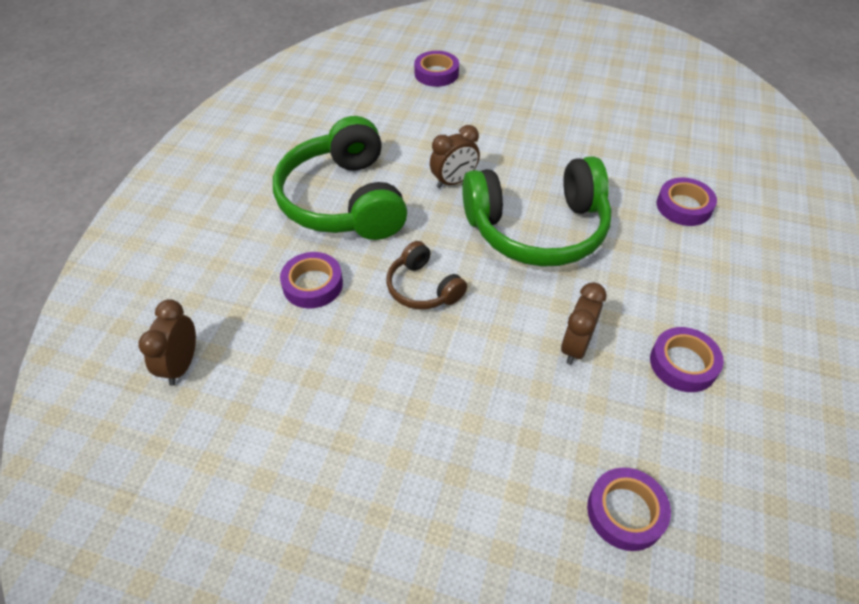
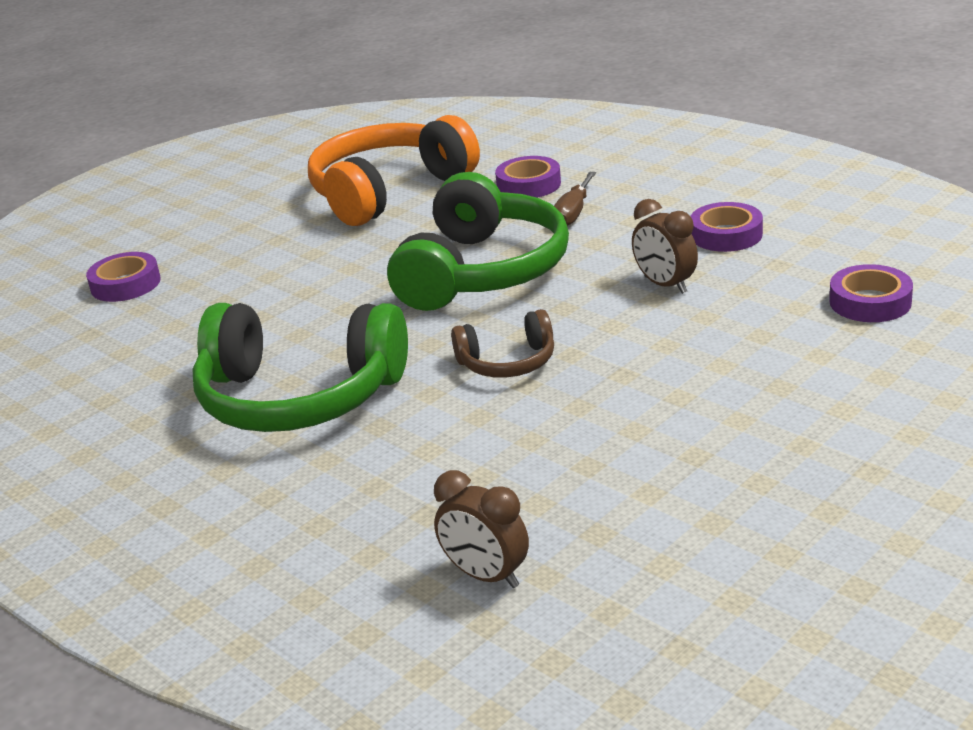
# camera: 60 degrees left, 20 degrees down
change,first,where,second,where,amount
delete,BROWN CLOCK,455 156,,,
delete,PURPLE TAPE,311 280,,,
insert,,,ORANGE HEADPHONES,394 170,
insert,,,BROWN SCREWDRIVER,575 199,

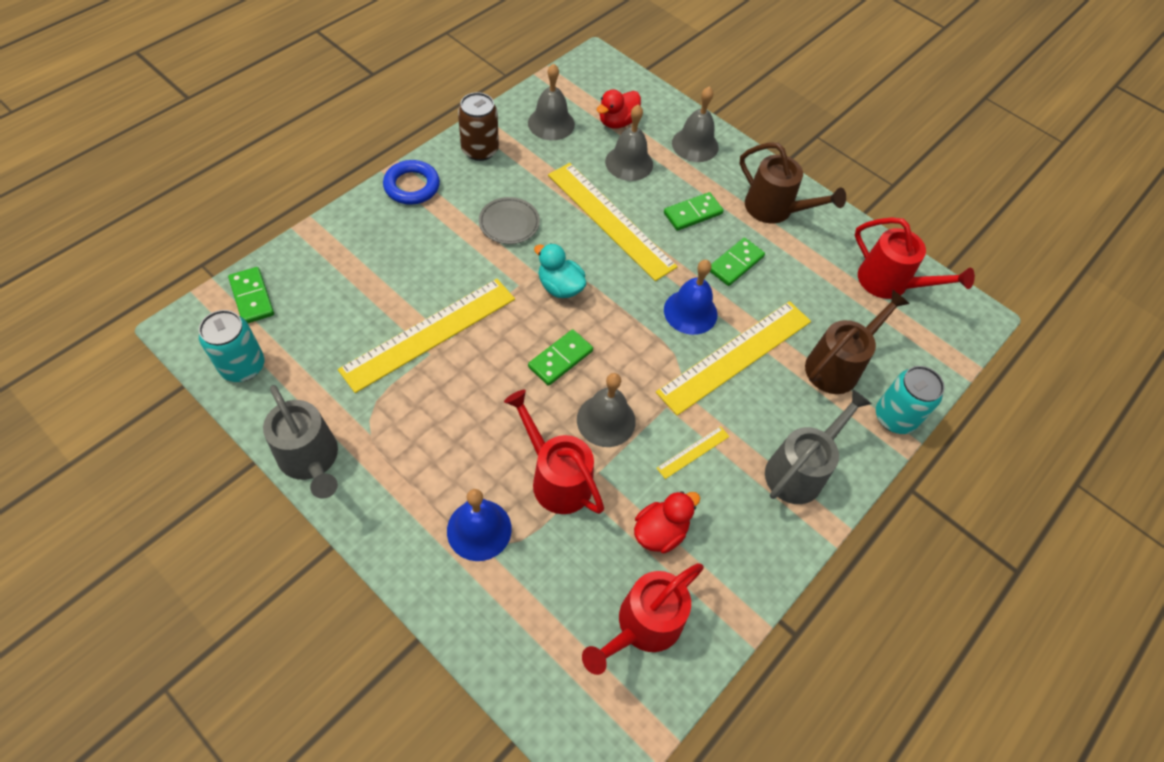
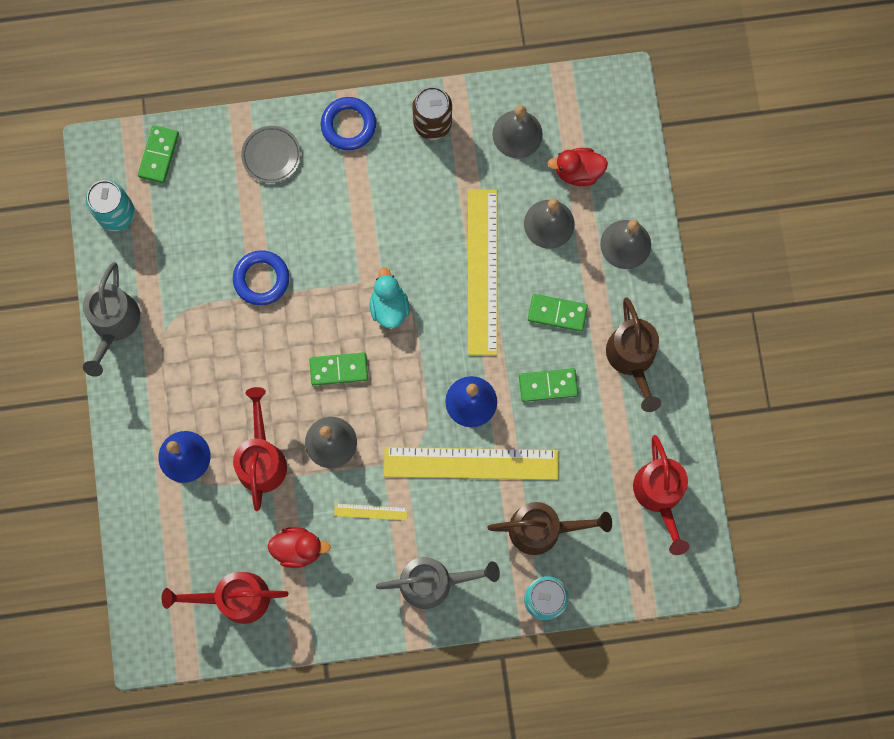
# camera: 45 degrees right, 20 degrees up
change,first,where,second,where,amount
move,GREY PLATE,509 220,,271 154,
replace,YELLOW RULER,426 336,BLUE RING,261 277,

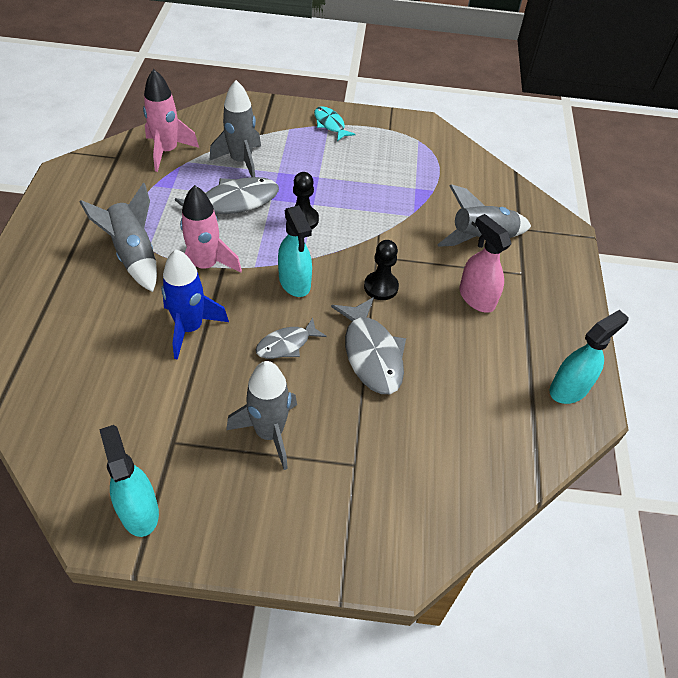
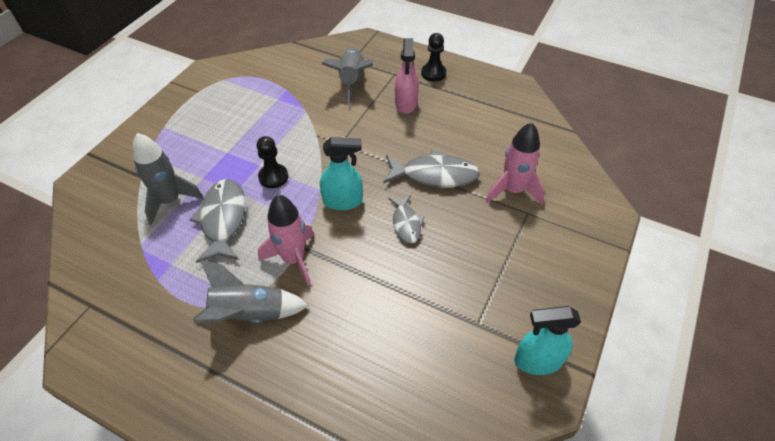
# camera: 65 degrees left, 0 degrees up
change,first,where,second,where,amount
move,PINK ROCKET,171 120,,515 163,
delete,TURQUOISE FISH,335 123,,,
rotate,PINK SPRAY BOTTLE,485 263,,407 76,75 degrees counterclockwise
move,BLACK PAWN,381 270,,433 57,
delete,BLUE ROCKET,195 304,,,
delete,TURQUOISE SPRAY BOTTLE,589 357,,,
delete,GREY ROCKET,261 415,,,

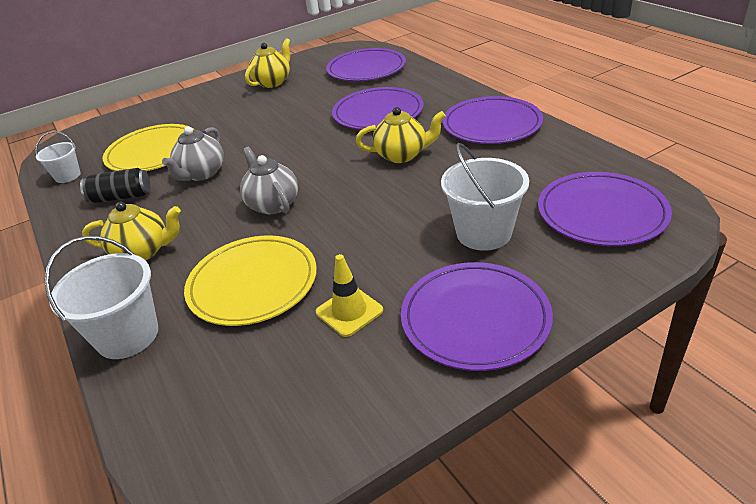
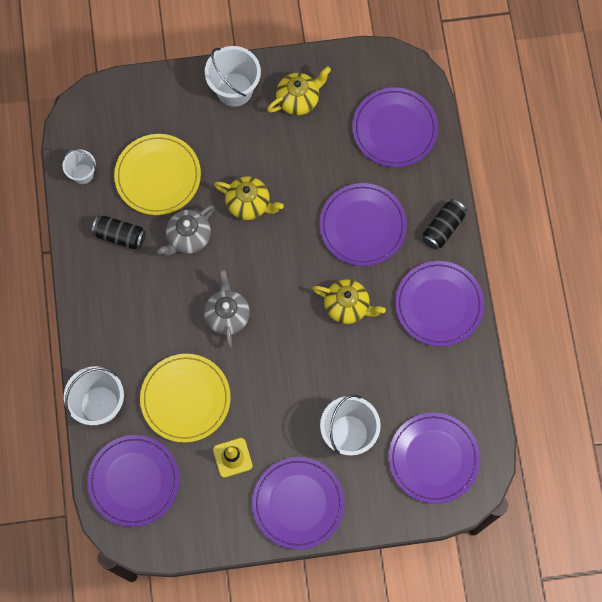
# camera: 20 degrees right, 35 degrees up
change,first,where,second,where,amount
move,YELLOW TEAPOT,131 231,,249 198,
insert,,,WHITE BUCKET,233 76,
insert,,,BLACK CAN,444 224,
insert,,,PURPLE PLATE,133 481,

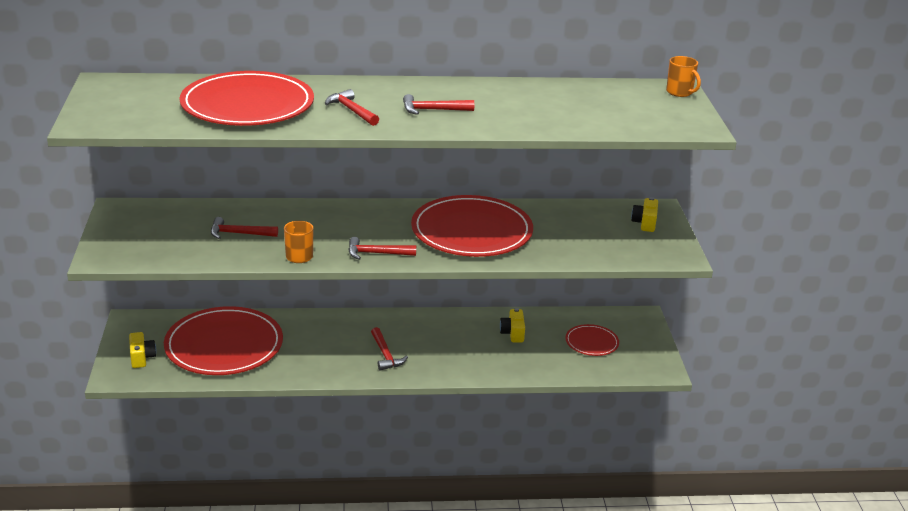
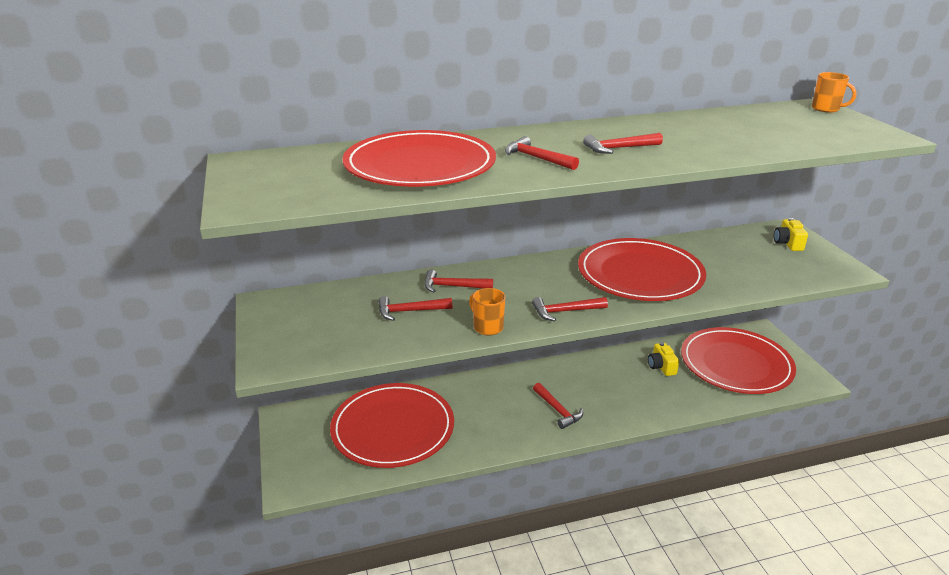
# camera: 10 degrees left, 0 degrees up
change,first,where,second,where,amount
resize,RED PLATE,592 340,,738 360,x2.12
delete,YELLOW CAMERA,142 350,,,
insert,,,RED HAMMER,458 281,

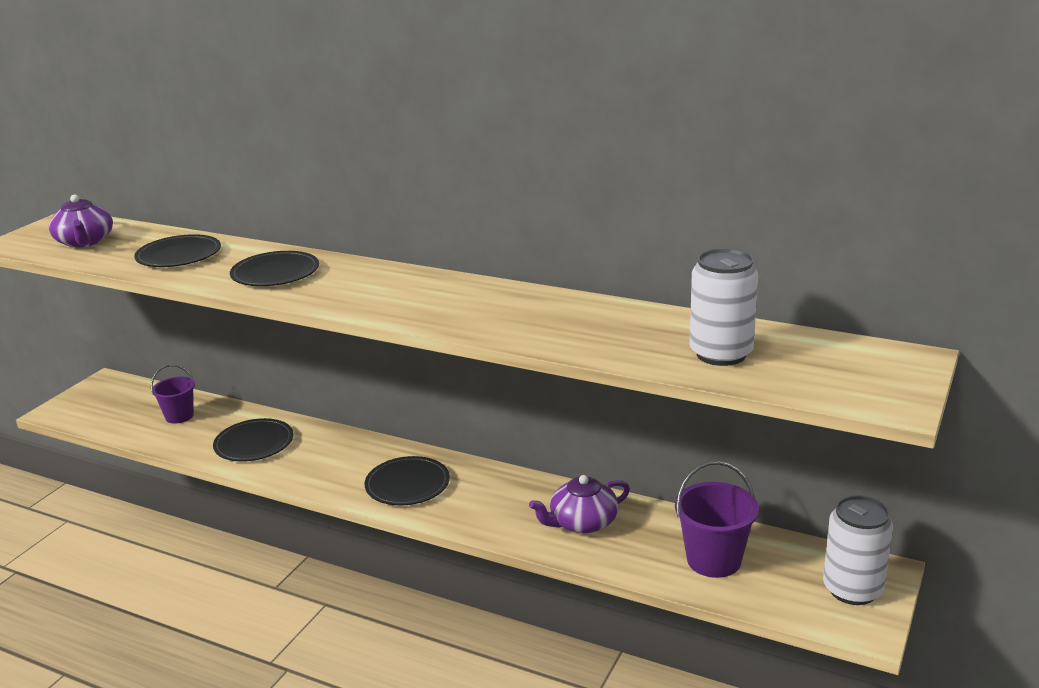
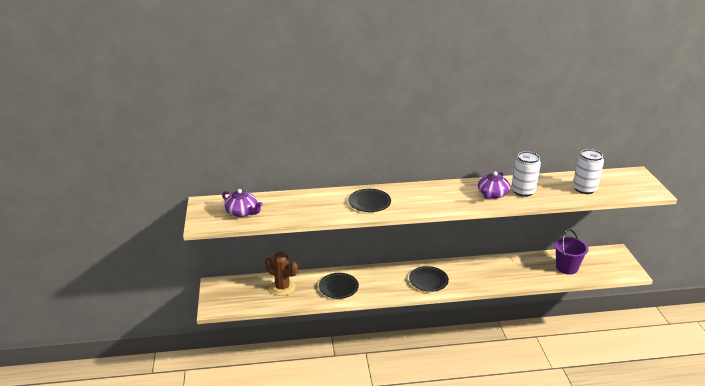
# camera: 35 degrees left, 5 degrees up
change,first,where,second,where,amount
delete,BLACK PLATE,177 250,,,
replace,PURPLE BUCKET,173 394,BROWN CACTUS,281 274,
move,PURPLE TEAPOT,579 504,,494 185,
move,WHITE CAN,858 550,,526 174,

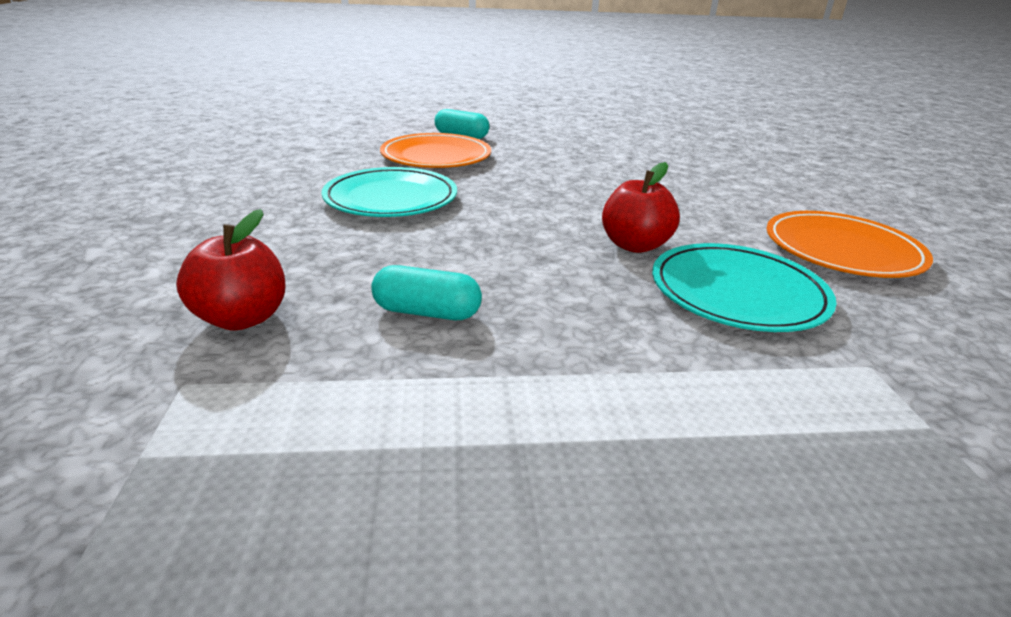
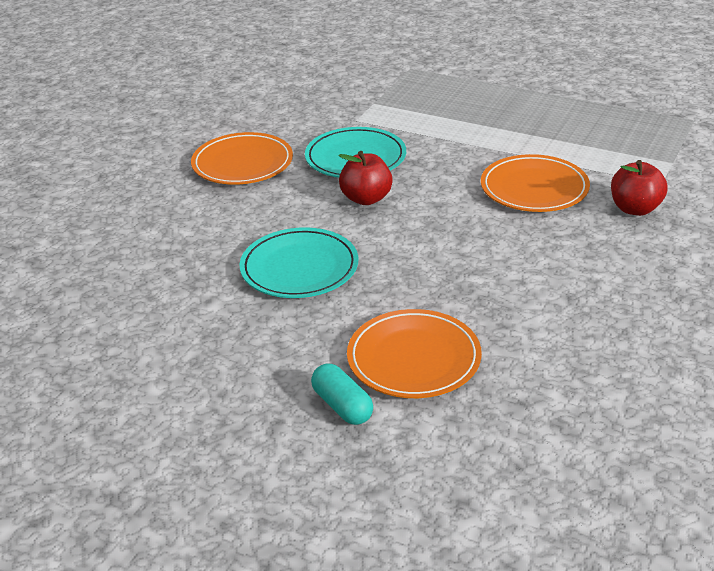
# camera: 145 degrees left, 5 degrees up
change,first,where,second,where,amount
move,TURQUOISE PLATE,389 192,,299 262,
replace,TURQUOISE CAPSULE,426 292,ORANGE PLATE,535 183,

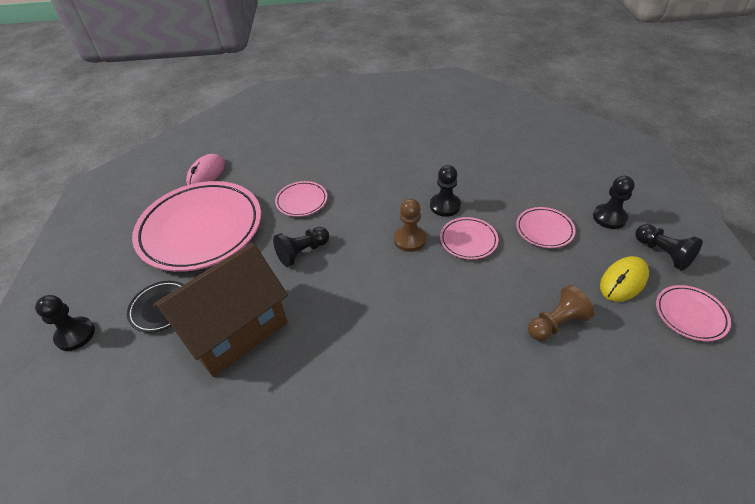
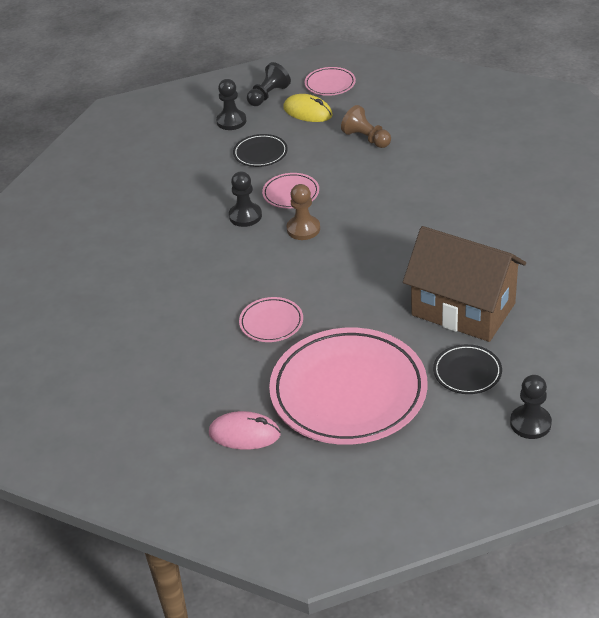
# camera: 105 degrees left, 5 degrees down
change,first,where,second,where,amount
recolor,PINK PLATE,546 227,BLACK PLATE,260 150,
delete,BLACK PAWN,301 247,,,

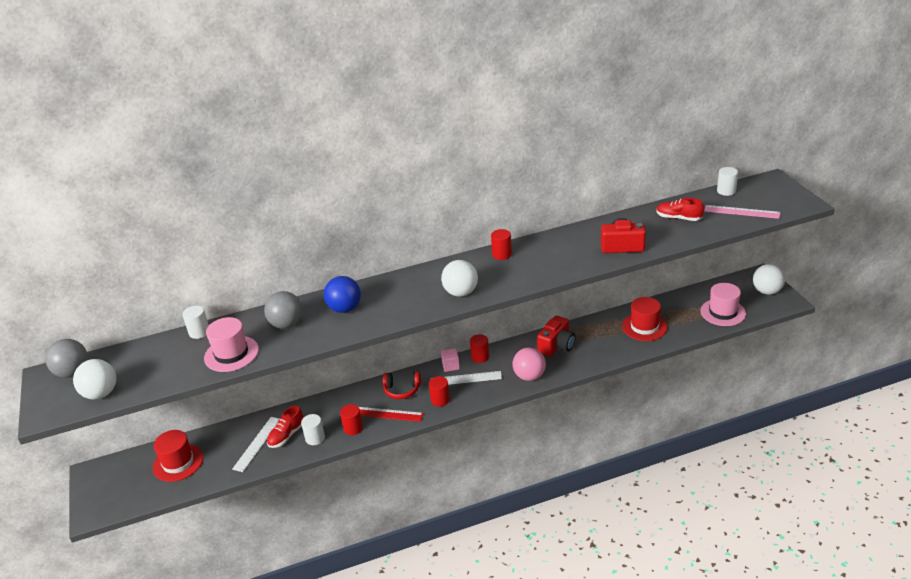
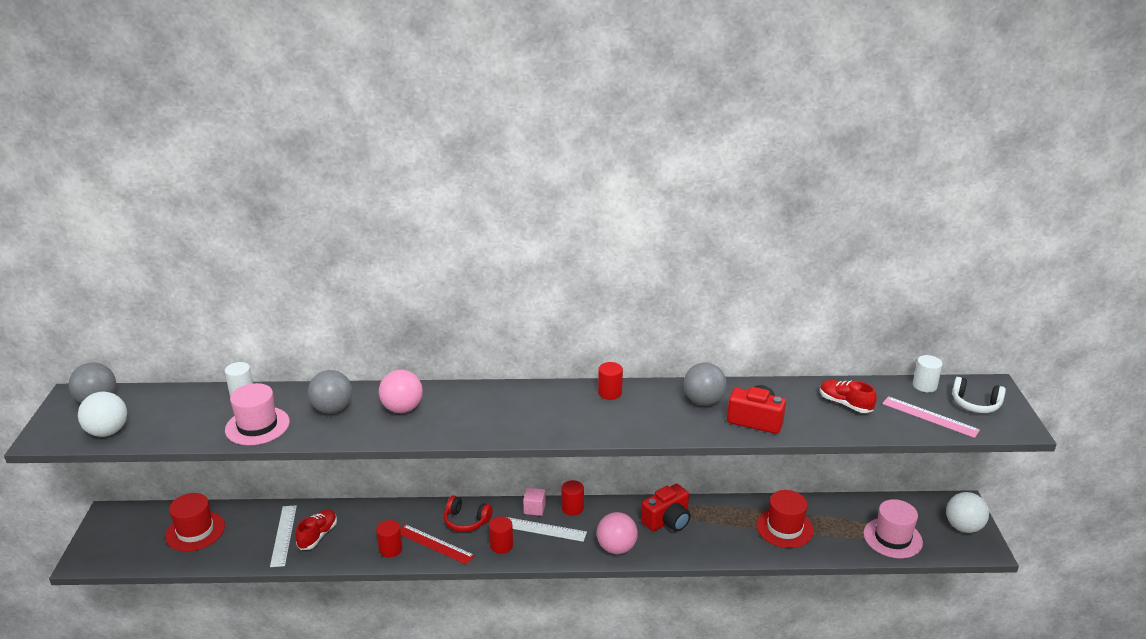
# camera: 15 degrees right, 5 degrees down
change,first,where,second,where,amount
delete,WHITE BALL,459 278,,,
recolor,BLUE BALL,342 294,PINK BALL,401 391,
rotate,RED SHOE,285 427,,316 529,150 degrees clockwise
delete,WHITE CYLINDER,313 429,,,
rotate,WHITE RULER,256 444,,283 536,45 degrees counterclockwise
insert,,,GREY BALL,705 384,
insert,,,WHITE HEADPHONES,979 395,

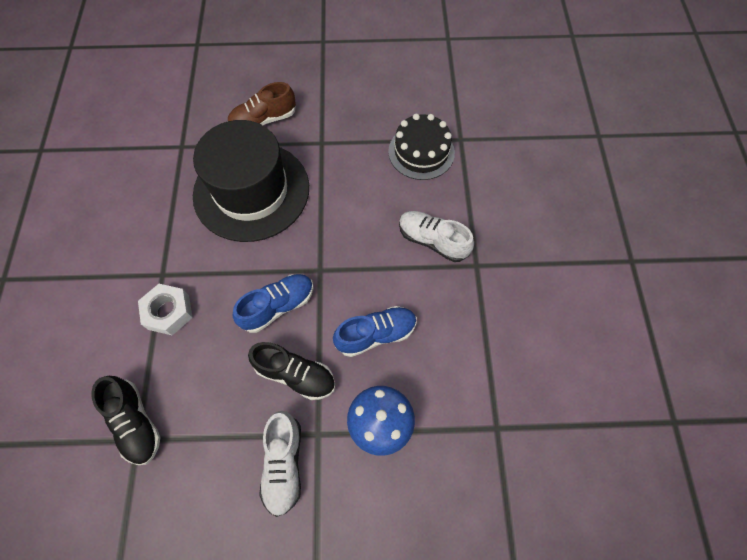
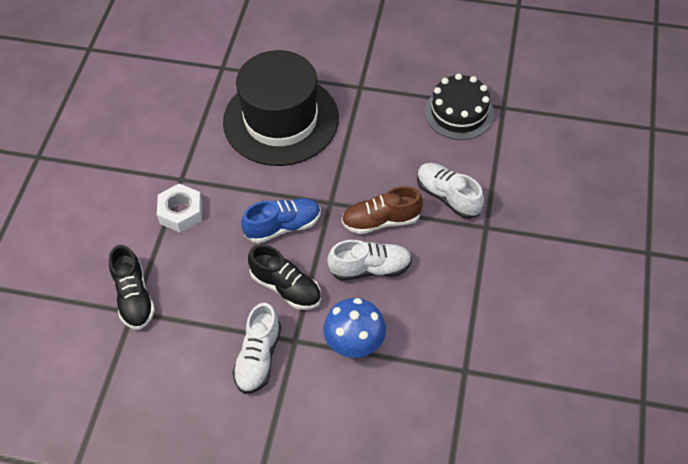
# camera: 15 degrees right, 10 degrees down
change,first,where,second,where,amount
move,BROWN SHOE,262 103,,382 210,
recolor,BLUE SHOE,375 331,WHITE SHOE,369 260,

